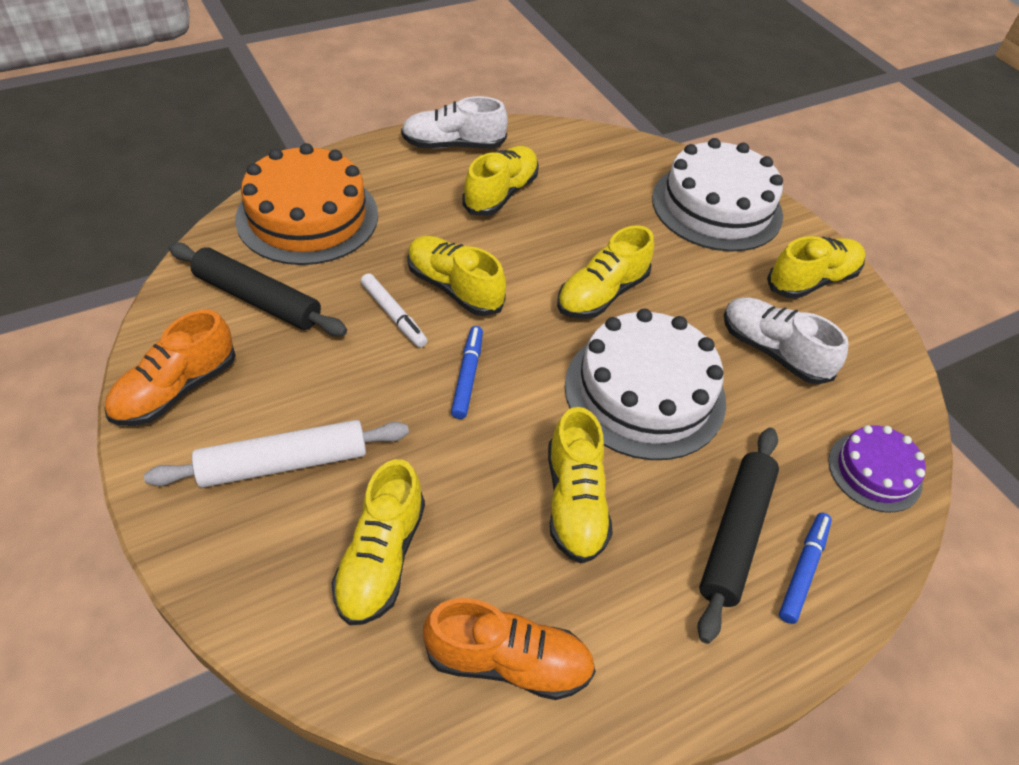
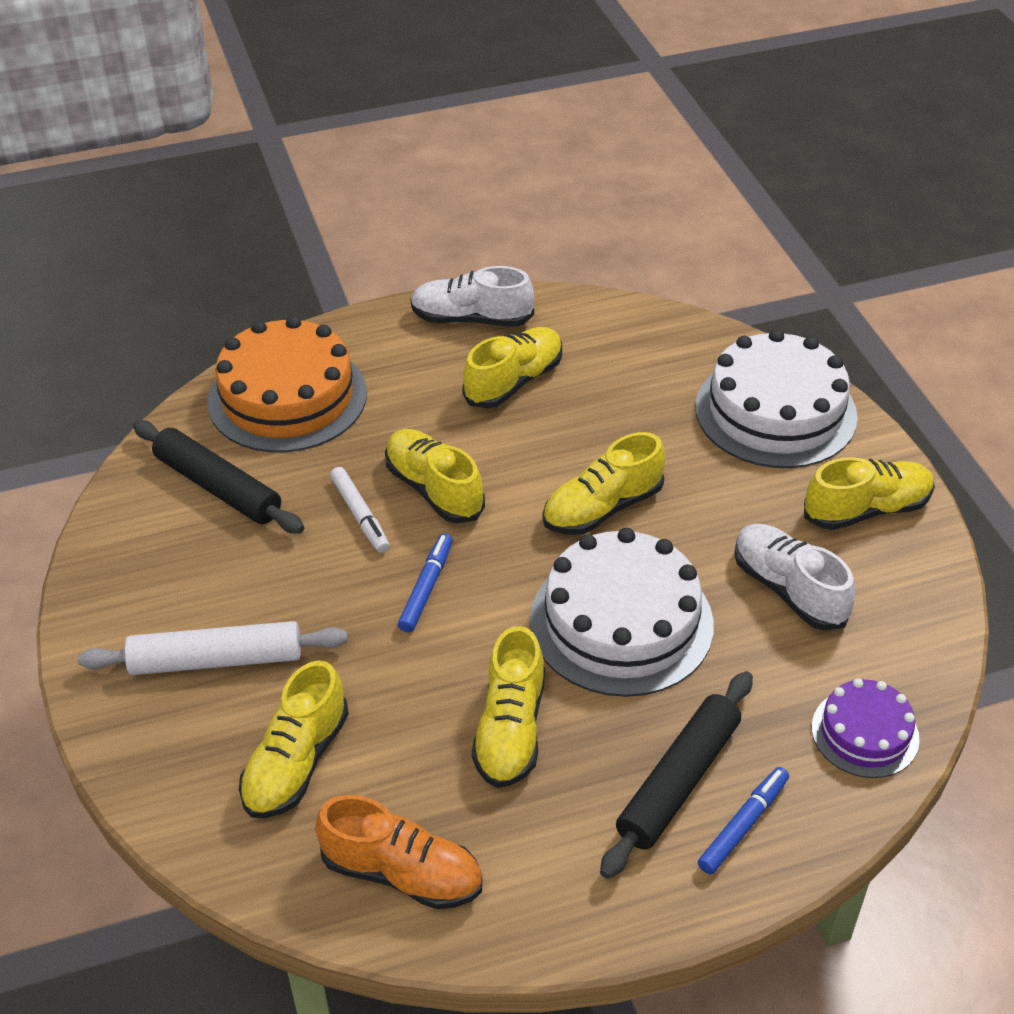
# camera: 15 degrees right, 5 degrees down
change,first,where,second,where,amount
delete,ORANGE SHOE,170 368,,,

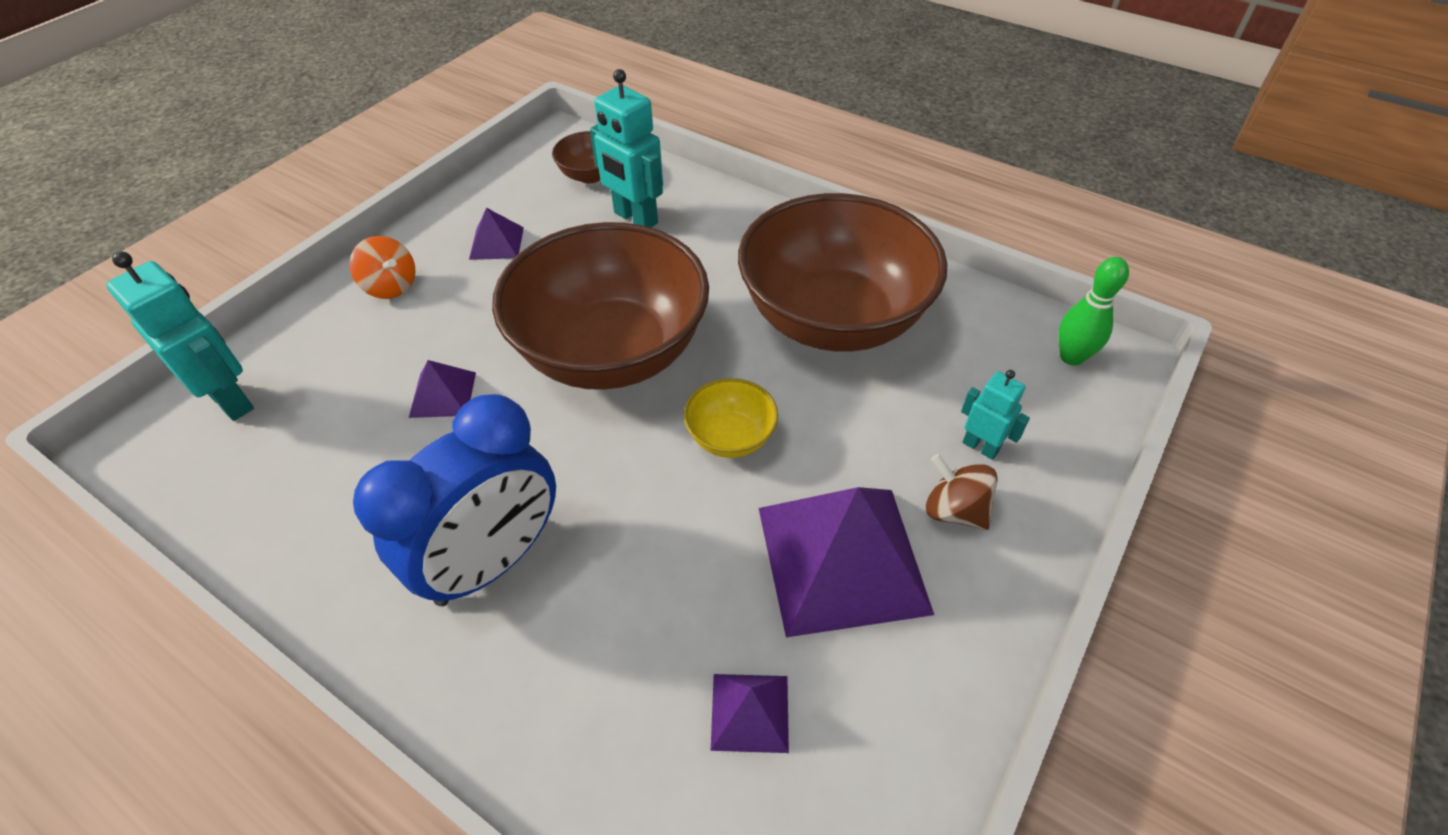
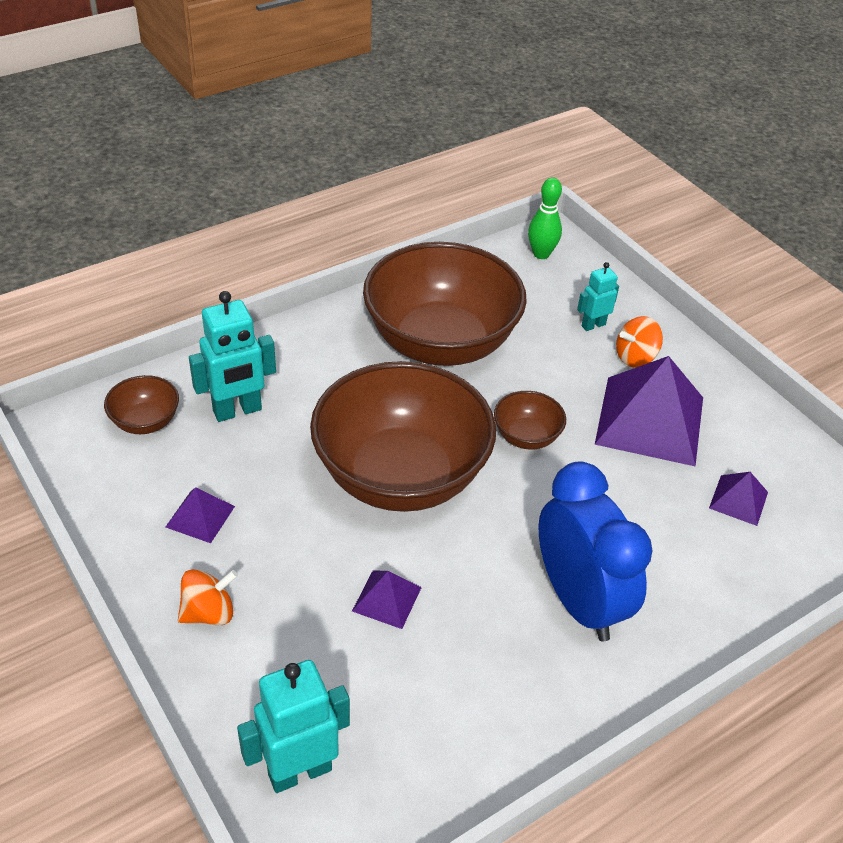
# camera: 70 degrees left, 5 degrees down
change,first,where,second,where,amount
recolor,YELLOW BOWL,731 418,BROWN BOWL,530 420,
recolor,BROWN SPINNING TOP,962 492,ORANGE SPINNING TOP,639 341,

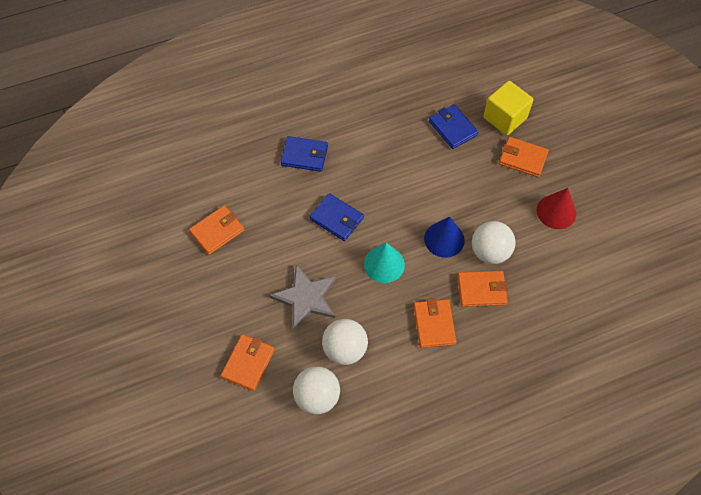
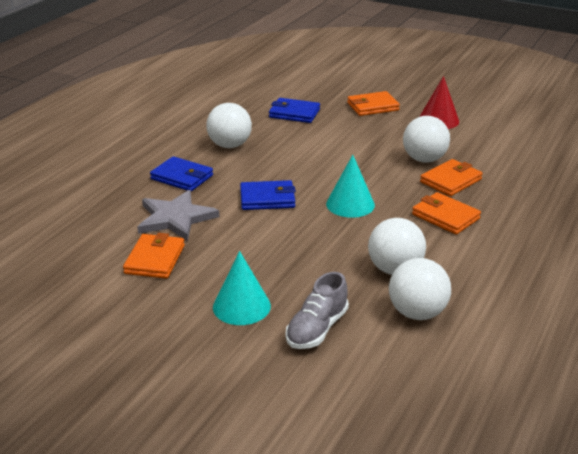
# camera: 40 degrees left, 30 degrees down
change,first,where,second,where,amount
delete,YELLOW CUBE,508 108,,,
rotate,BLUE WALLET,304 154,,181 173,60 degrees clockwise
delete,BLUE CONE,444 237,,,
move,GREY STAR,302 297,,178 215,
replace,ORANGE WALLET,248 362,GREY SHOE,317 310,
insert,,,WHITE BALL,229 125,
insert,,,TURQUOISE CONE,242 288,

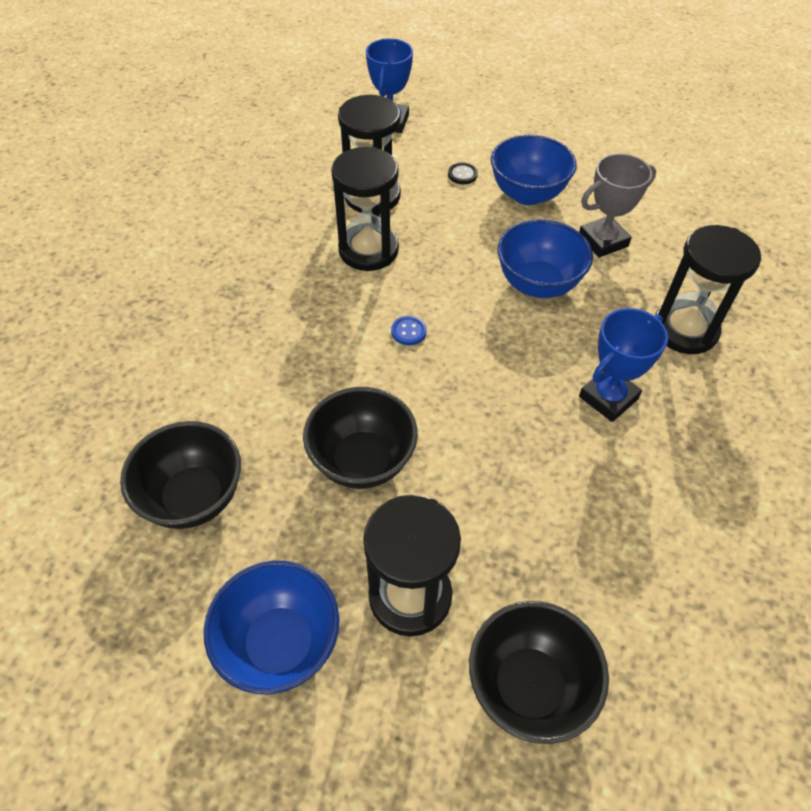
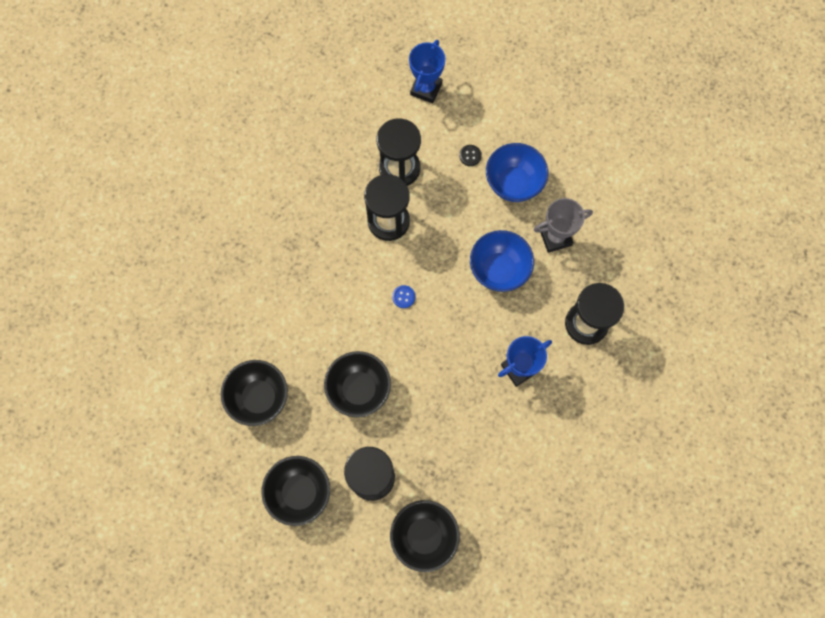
# camera: 10 degrees right, 20 degrees up
change,first,where,second,where,amount
recolor,BLUE BOWL,271 627,BLACK BOWL,295 491,

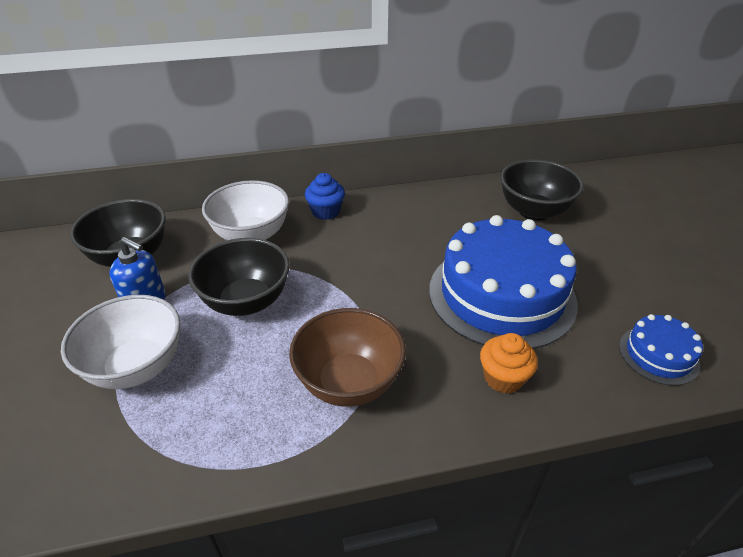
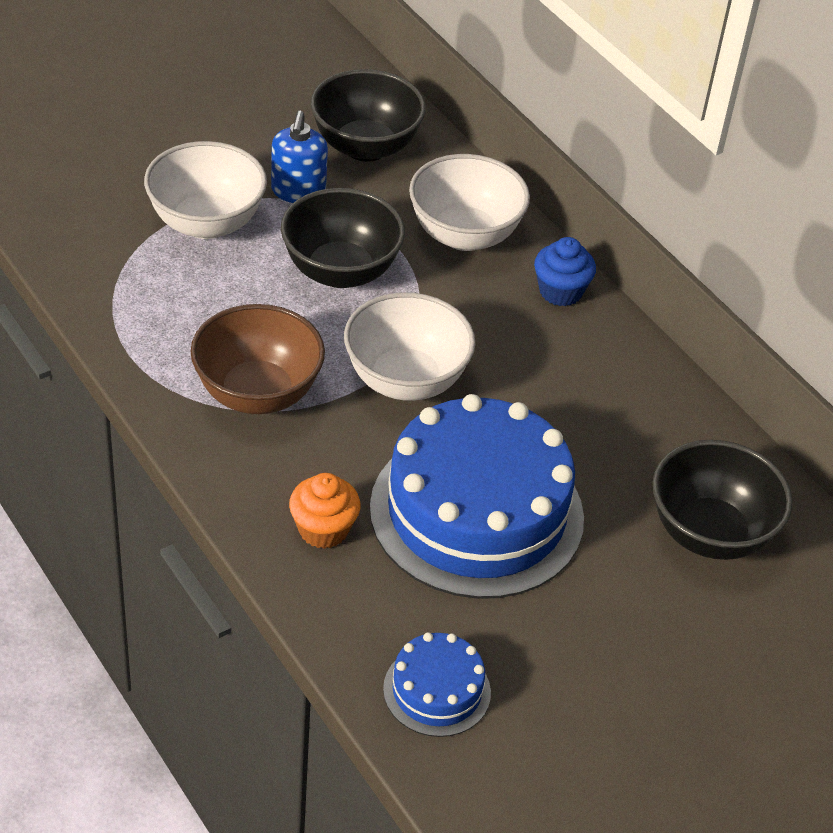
# camera: 65 degrees right, 5 degrees up
change,first,where,second,where,amount
insert,,,WHITE BOWL,409 346,

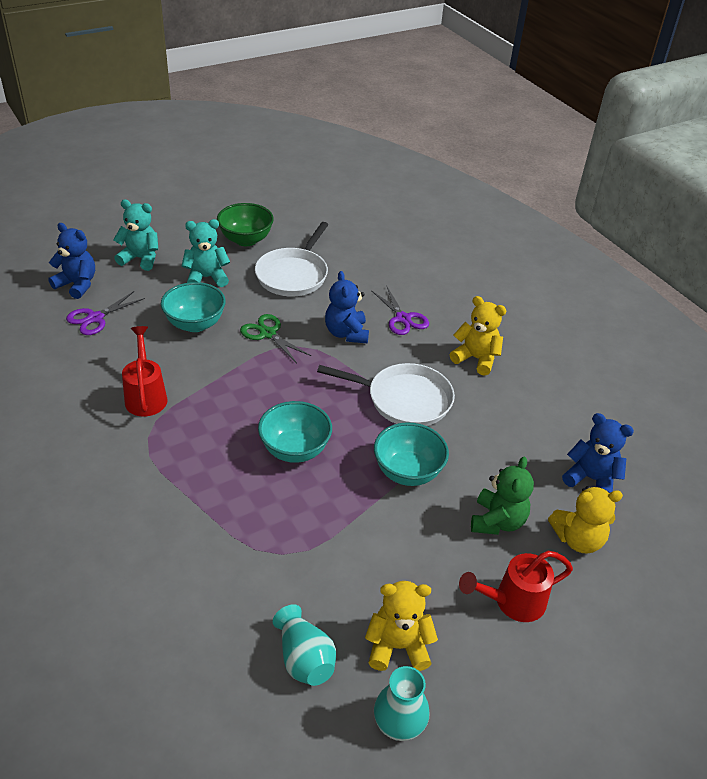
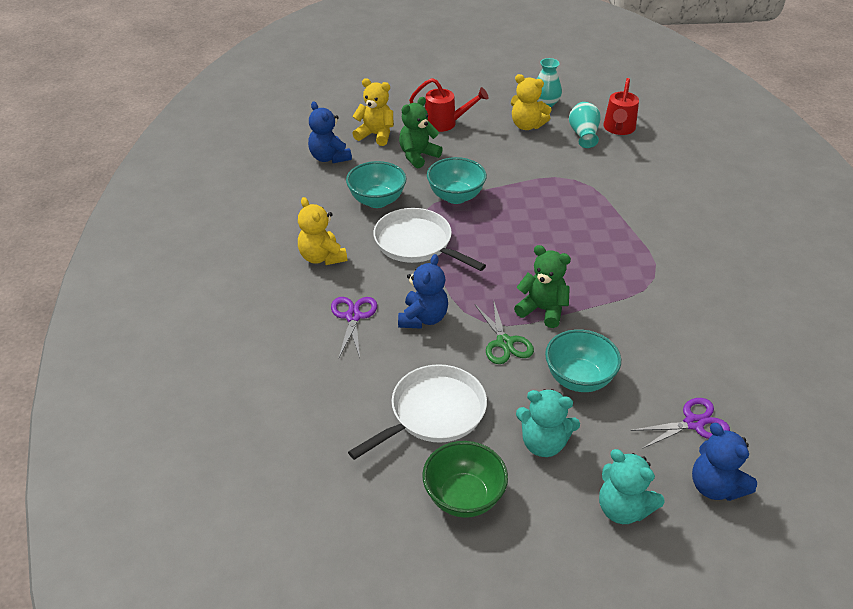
# camera: 150 degrees left, 0 degrees up
change,first,where,second,where,amount
move,RED WATERING CAN,145 371,,621 106,
move,TURQUOISE BOWL,295 432,,376 184,
insert,,,GREEN TEDDY BEAR,542 286,

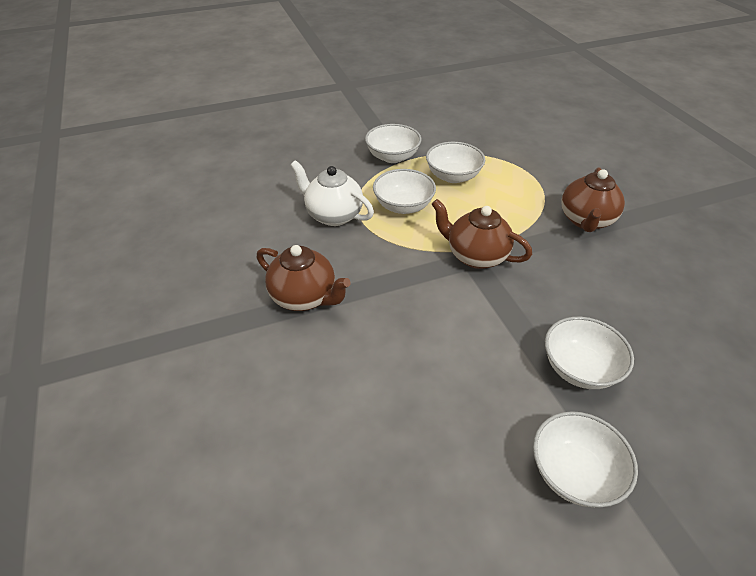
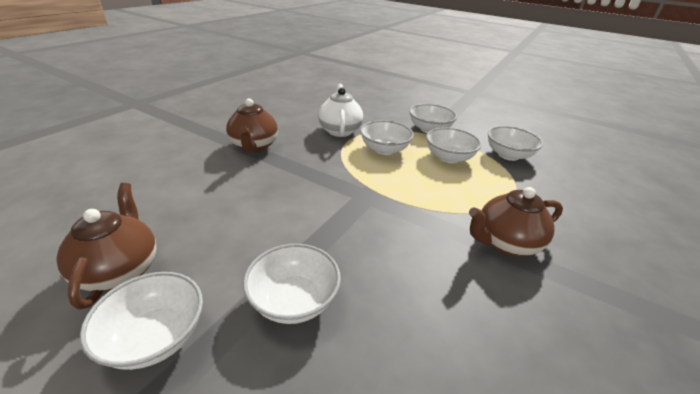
# camera: 50 degrees right, 10 degrees down
change,first,where,second,where,amount
move,BROWN TEAPOT,482 234,,106 246,
insert,,,WHITE BOWL,515 143,

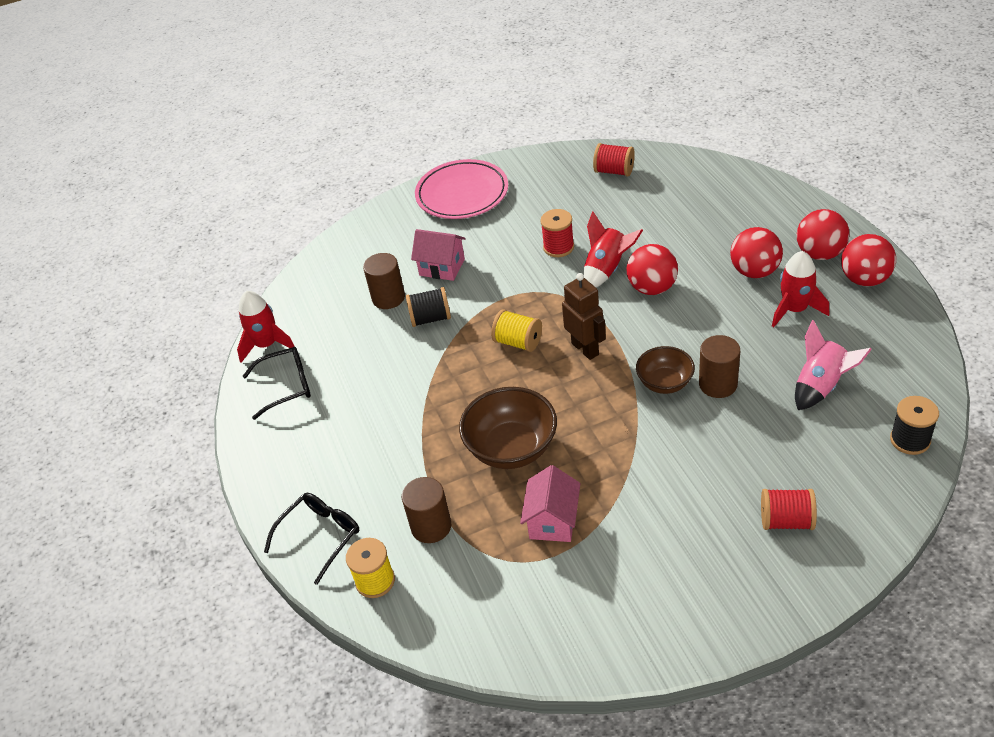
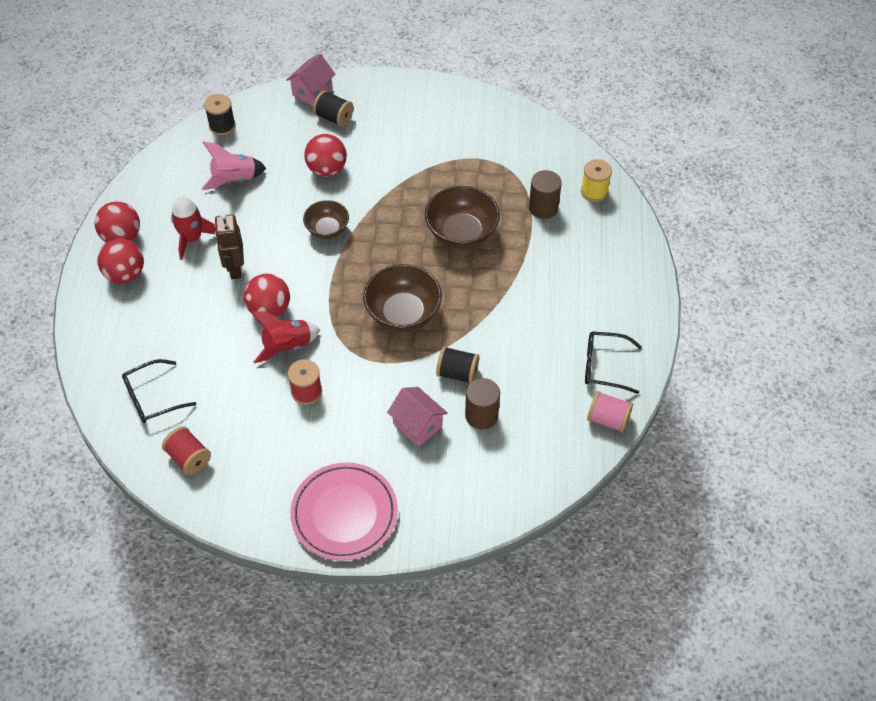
# camera: 160 degrees left, 10 degrees up
change,first,where,second,where,amount
move,RED BALL,756 252,,325 155,
move,BROWN ROBOT,584 316,,229 246,
replace,RED ROCKET,266 327,PINK SPOOL,610 412,
replace,YELLOW SPOOL,516 331,BROWN BOWL,402 298,
delete,BROWN CYLINDER,719 366,,,
move,PINK HOUSE,550 503,,311 80,
recolor,RED SPOOL,789 509,BLACK SPOOL,333 108,
move,BLACK GLASSES,311 539,,159 391,

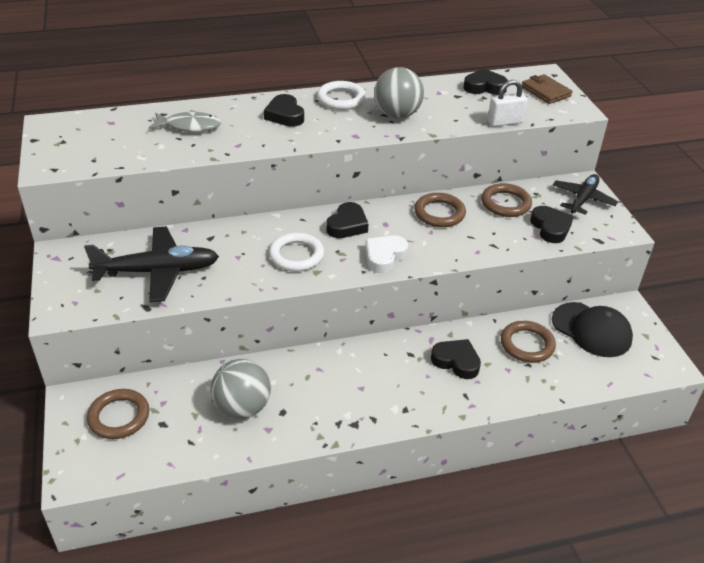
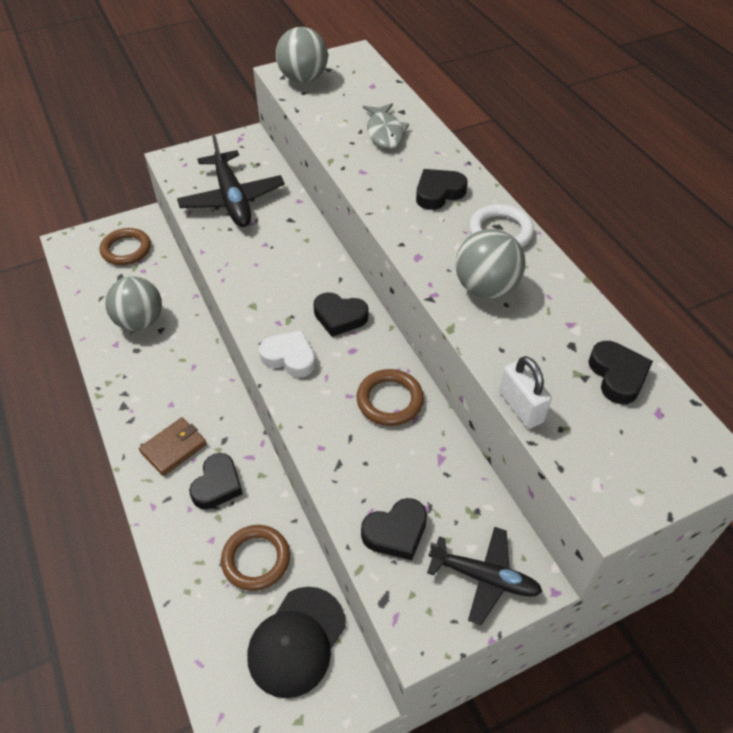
# camera: 80 degrees right, 10 degrees up
change,first,where,second,where,amount
move,BROWN WALLET,547 89,,172 446,
delete,BROWN RING,506 200,,,
delete,WHITE RING,296 252,,,
insert,,,GREY BALL,302 55,

